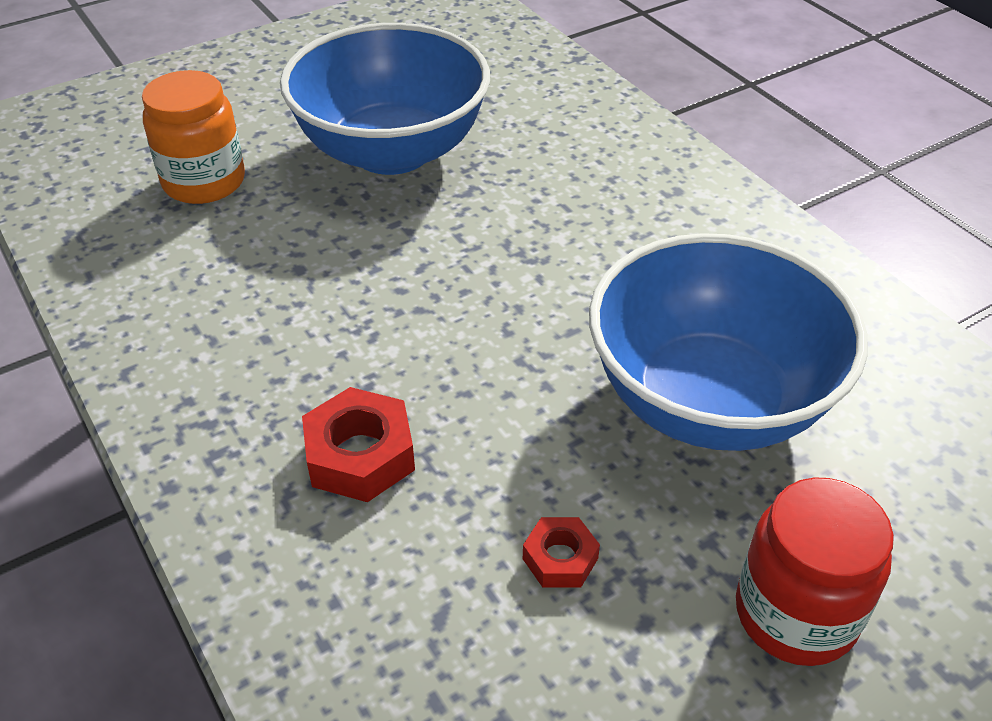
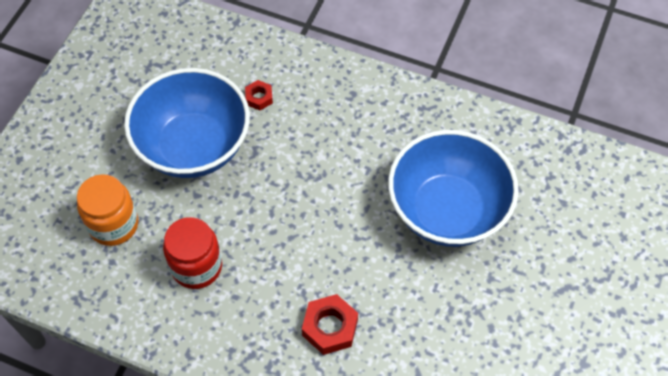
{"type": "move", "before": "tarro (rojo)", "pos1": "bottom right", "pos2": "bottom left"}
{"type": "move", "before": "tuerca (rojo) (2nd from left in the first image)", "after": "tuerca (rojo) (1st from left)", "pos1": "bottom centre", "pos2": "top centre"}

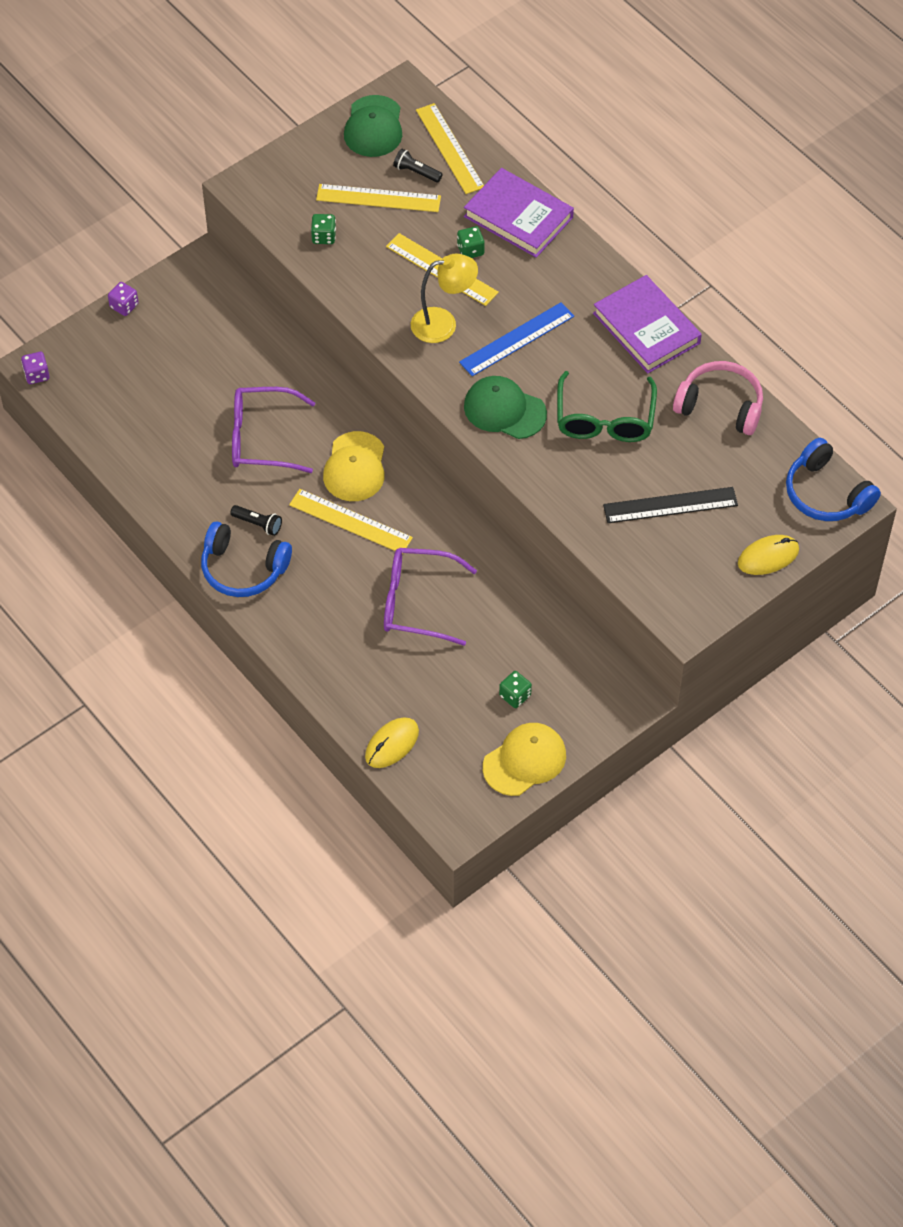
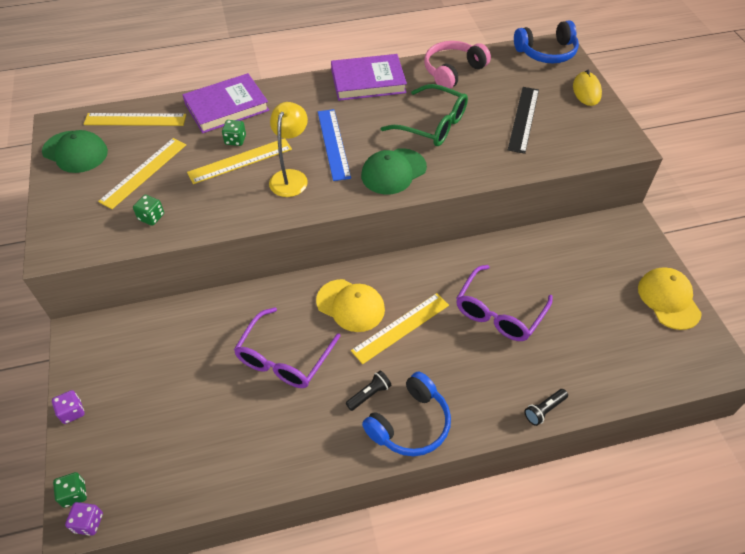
{"type": "move", "before": "dado (verde) (3rd from left in the first image)", "after": "dado (verde) (1st from left)", "pos1": "centre", "pos2": "bottom left"}
{"type": "move", "before": "lámpara de mano (negro) (2nd from left)", "pos1": "top centre", "pos2": "bottom right"}
{"type": "delete", "before": "ratón (amarillo) (1st from left)", "pos1": "centre"}

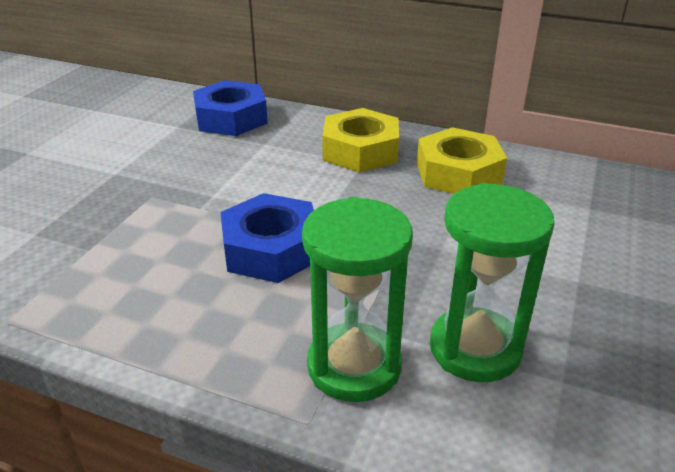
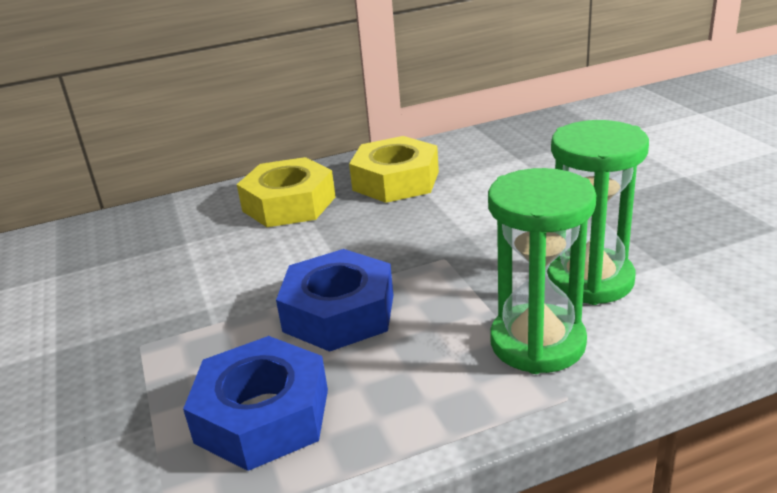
{"type": "move", "before": "tuerca (azul) (1st from left)", "pos1": "top centre", "pos2": "bottom left"}

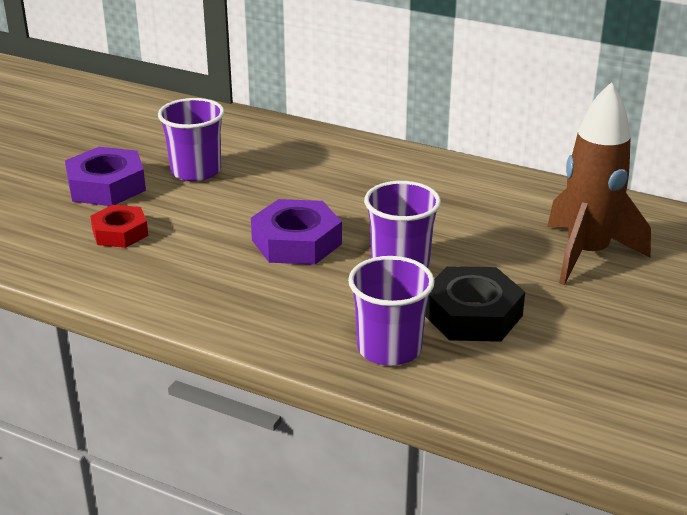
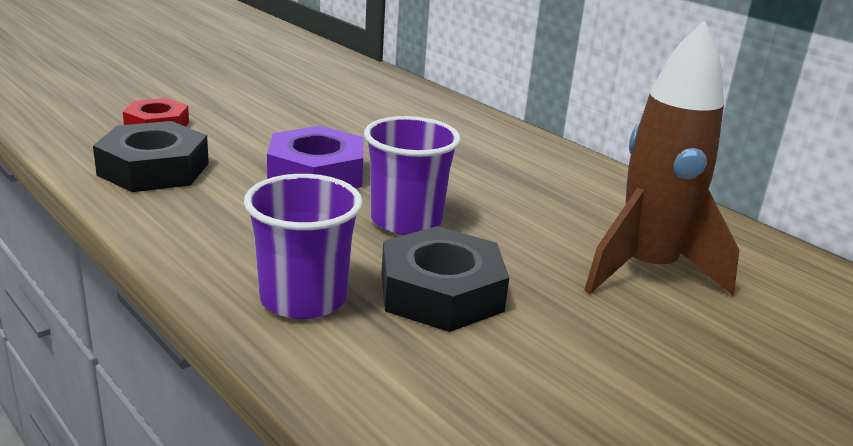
{"type": "insert", "after": "tuerca (negro) (1st from left)", "pos2": "middle left"}
{"type": "delete", "before": "tuerca (morado) (1st from left)", "pos1": "middle left"}
{"type": "delete", "before": "vaso (morado) (1st from left)", "pos1": "top left"}

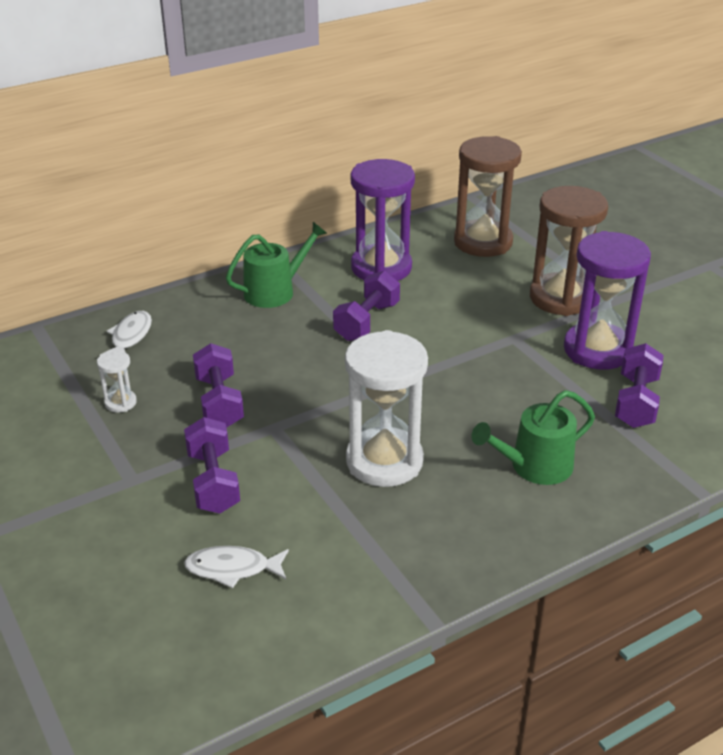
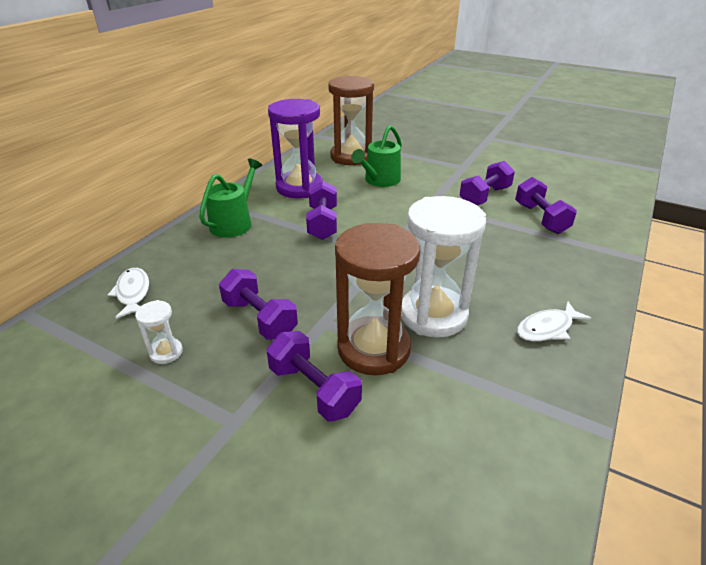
{"type": "move", "before": "reloj de arena (marrón) (2nd from left)", "pos1": "top right", "pos2": "centre"}
{"type": "move", "before": "regadera (verde) (2nd from left)", "pos1": "middle right", "pos2": "top centre"}
{"type": "replace", "before": "reloj de arena (morado) (2nd from left)", "after": "mancuerna (morado) (4th from left)", "pos1": "middle right", "pos2": "top right"}
{"type": "move", "before": "pez (blanco) (2nd from left)", "pos1": "bottom left", "pos2": "middle right"}

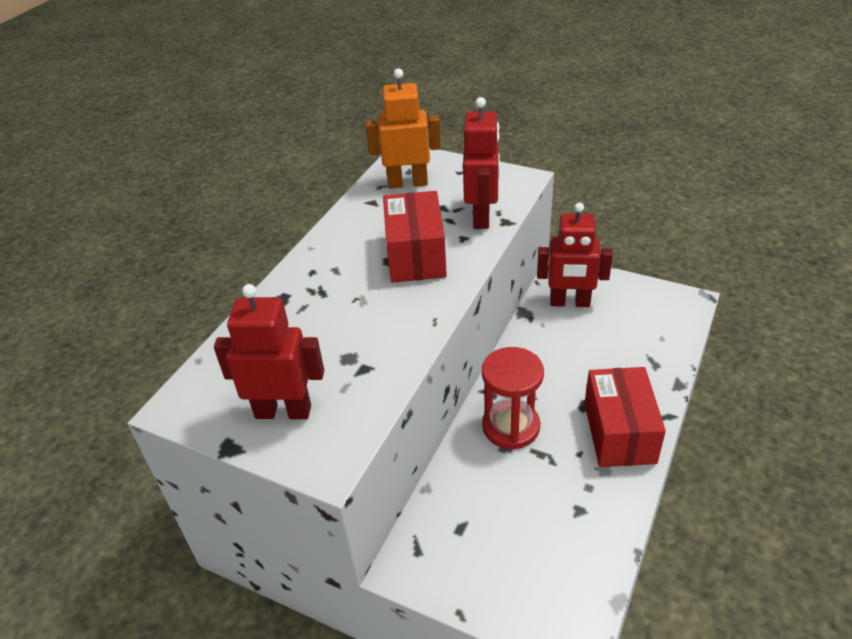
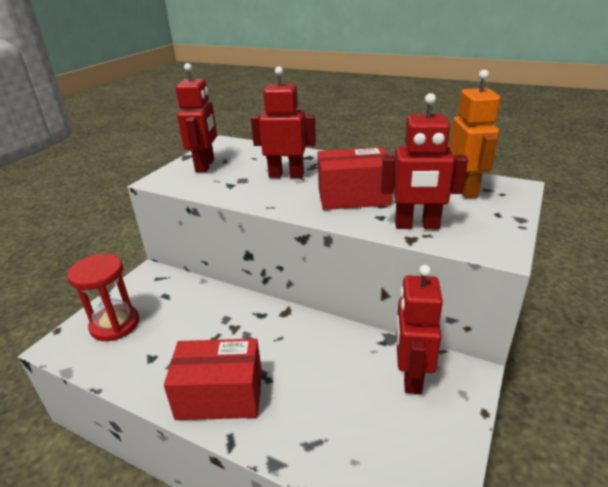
{"type": "move", "before": "reloj de arena (rojo)", "pos1": "centre", "pos2": "middle left"}
{"type": "insert", "after": "robot (rojo) (2nd from left)", "pos2": "top centre"}

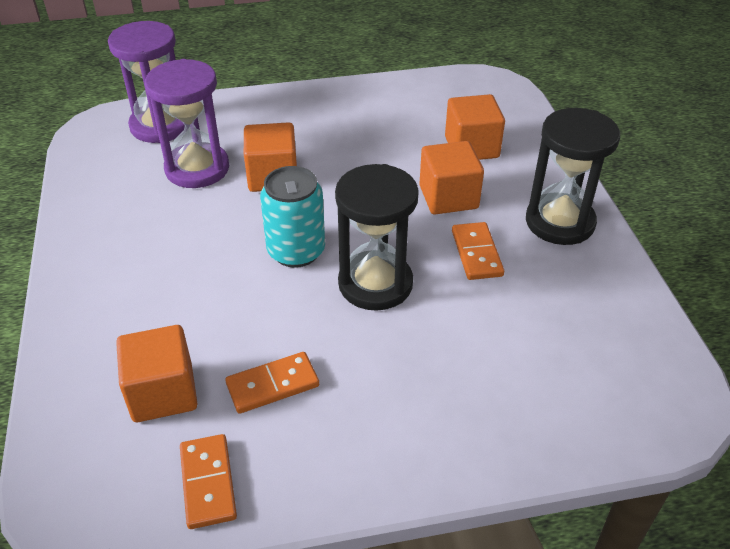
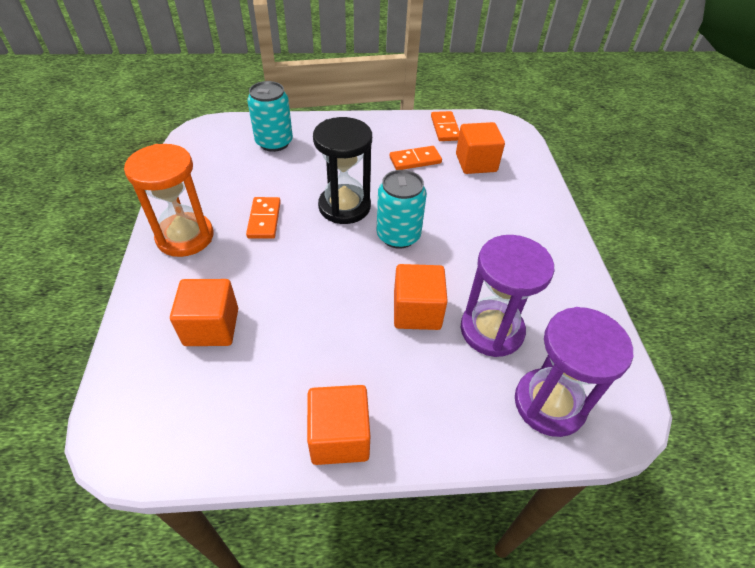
{"type": "recolor", "before": "reloj de arena (negro) (2nd from left)", "after": "reloj de arena (naranja)", "pos1": "top right", "pos2": "middle left"}
{"type": "insert", "after": "lata (turquesa) (1st from left)", "pos2": "top centre"}
{"type": "move", "before": "cubo (naranja) (3rd from left in the first image)", "after": "cubo (naranja) (2nd from left)", "pos1": "top centre", "pos2": "bottom centre"}

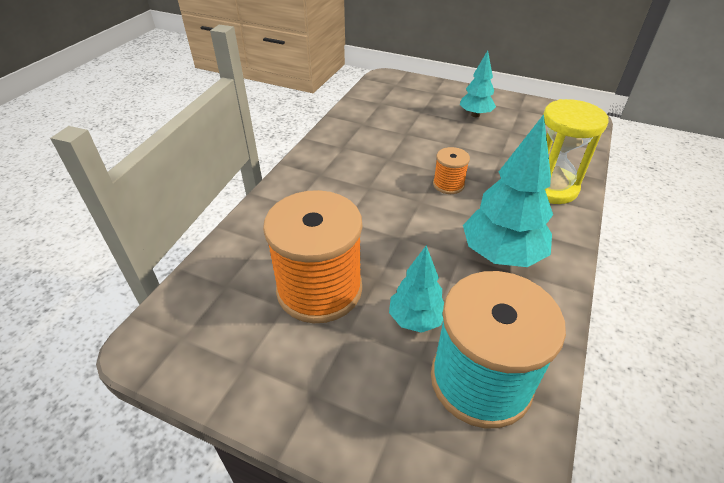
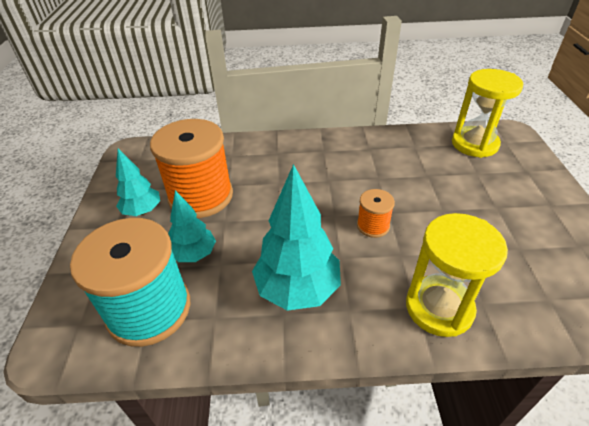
{"type": "move", "before": "árbol (turquesa) (2nd from left in the first image)", "after": "árbol (turquesa) (1st from left)", "pos1": "top centre", "pos2": "middle left"}
{"type": "insert", "after": "reloj de arena (amarillo) (2nd from left)", "pos2": "top right"}

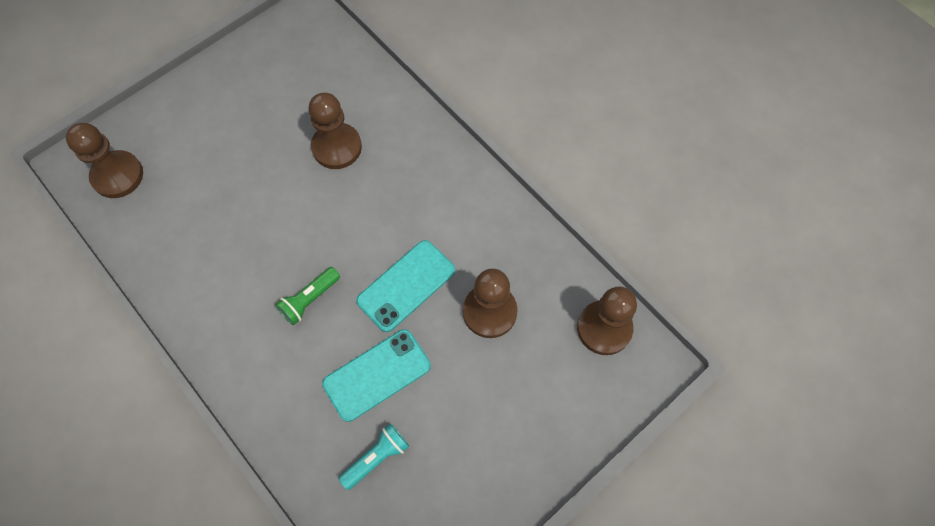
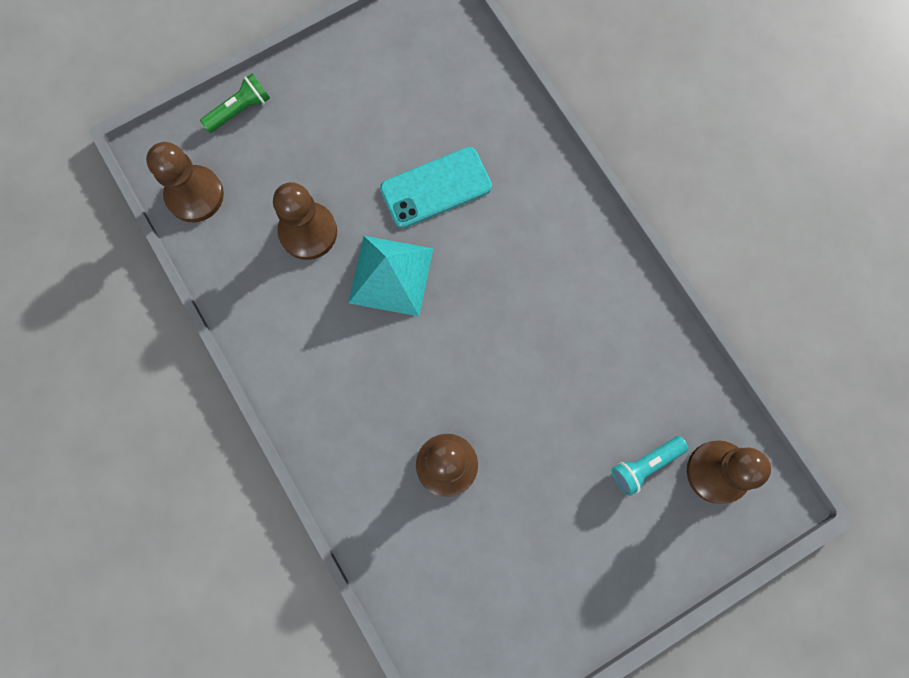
{"type": "move", "before": "lámpara de mano (verde)", "pos1": "middle left", "pos2": "top left"}
{"type": "replace", "before": "móvil (turquesa) (2nd from left)", "after": "pirámide (turquesa)", "pos1": "centre", "pos2": "centre"}
{"type": "move", "before": "lámpara de mano (turquesa)", "pos1": "bottom centre", "pos2": "bottom right"}

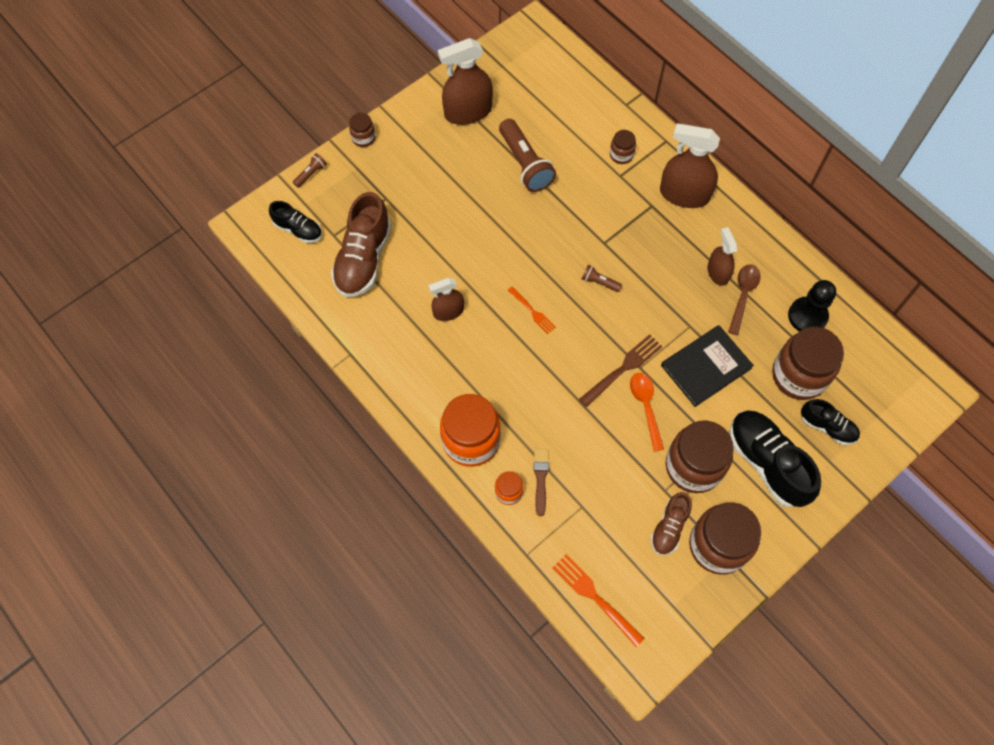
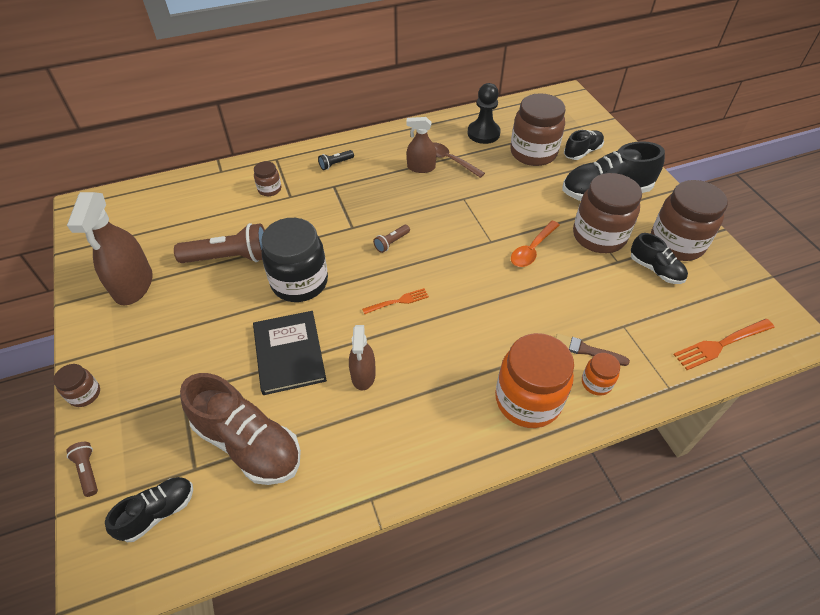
{"type": "move", "before": "libro (negro)", "pos1": "middle right", "pos2": "centre"}
{"type": "insert", "after": "tarro (negro)", "pos2": "centre"}
{"type": "replace", "before": "pulverizador (marrón) (3rd from left)", "after": "lámpara de mano (negro)", "pos1": "top right", "pos2": "top centre"}
{"type": "rotate", "before": "cuchara (naranja)", "pos1": "centre", "pos2": "centre", "turn": -60}
{"type": "recolor", "before": "zapato (marrón) (2nd from left)", "after": "zapato (negro) (4th from left)", "pos1": "bottom right", "pos2": "middle right"}
{"type": "delete", "before": "tenedor (marrón)", "pos1": "centre"}

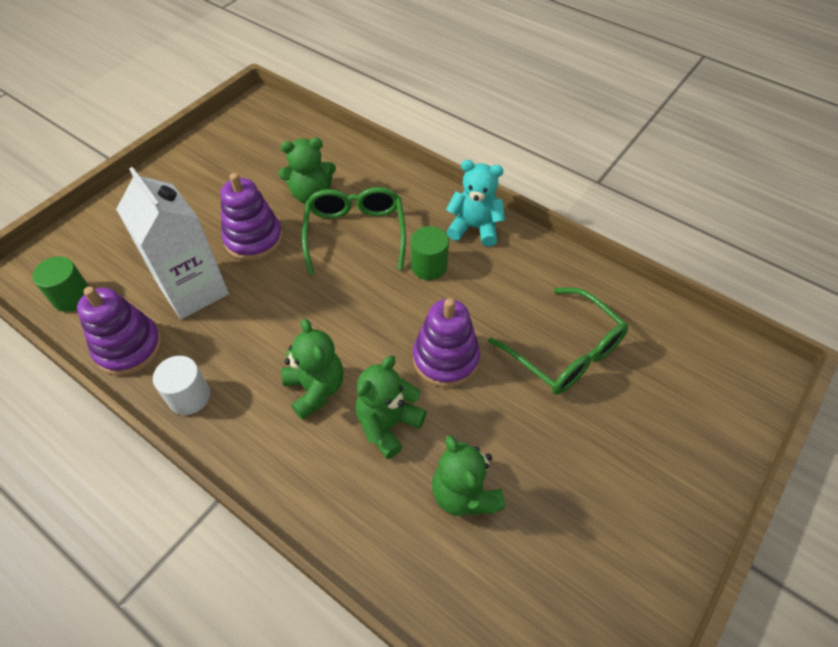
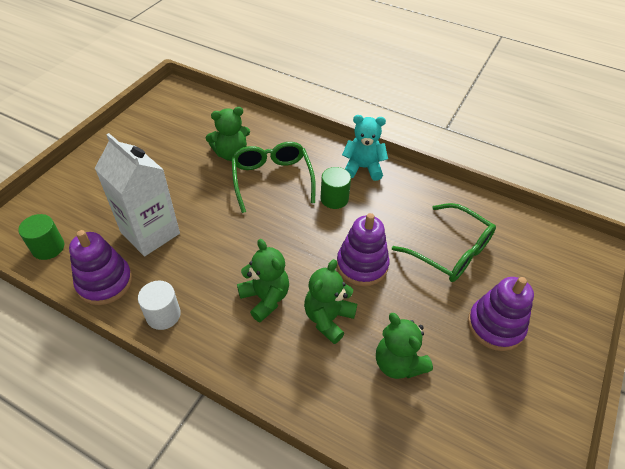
{"type": "move", "before": "juguete apilable (morado) (2nd from left in the first image)", "after": "juguete apilable (morado) (3rd from left)", "pos1": "middle left", "pos2": "bottom right"}

